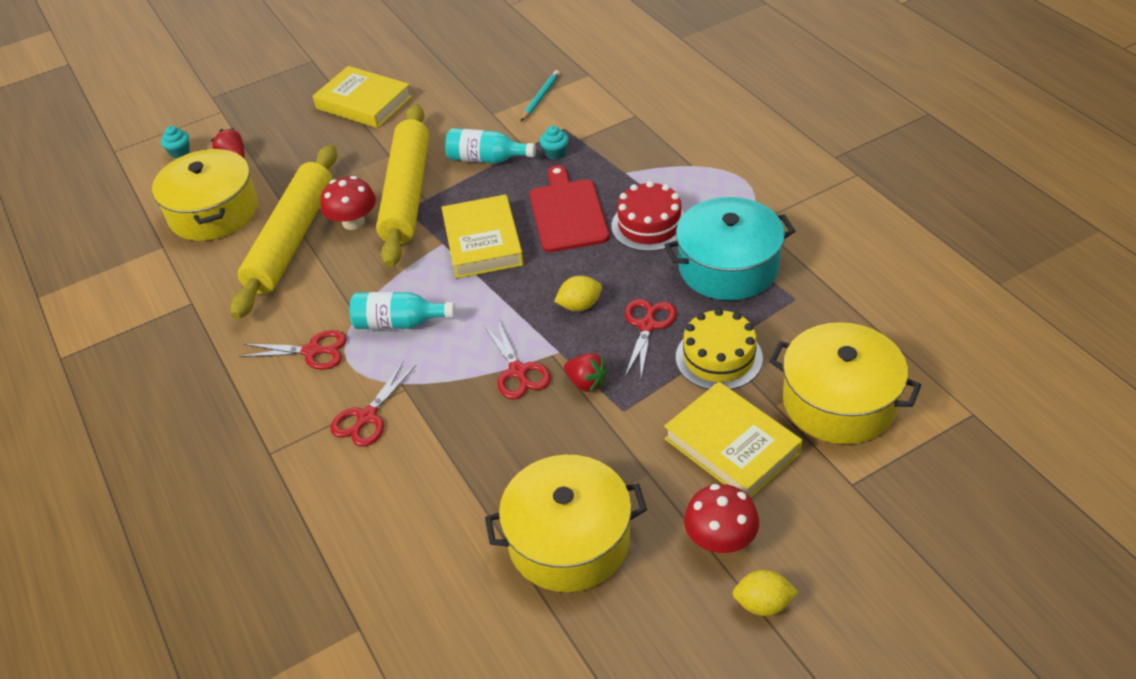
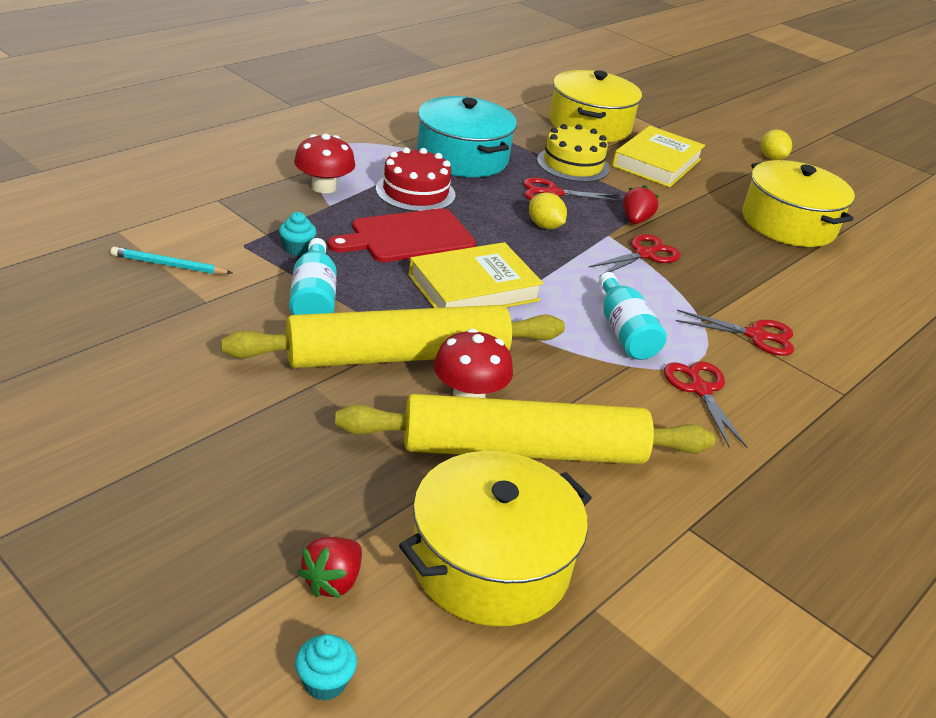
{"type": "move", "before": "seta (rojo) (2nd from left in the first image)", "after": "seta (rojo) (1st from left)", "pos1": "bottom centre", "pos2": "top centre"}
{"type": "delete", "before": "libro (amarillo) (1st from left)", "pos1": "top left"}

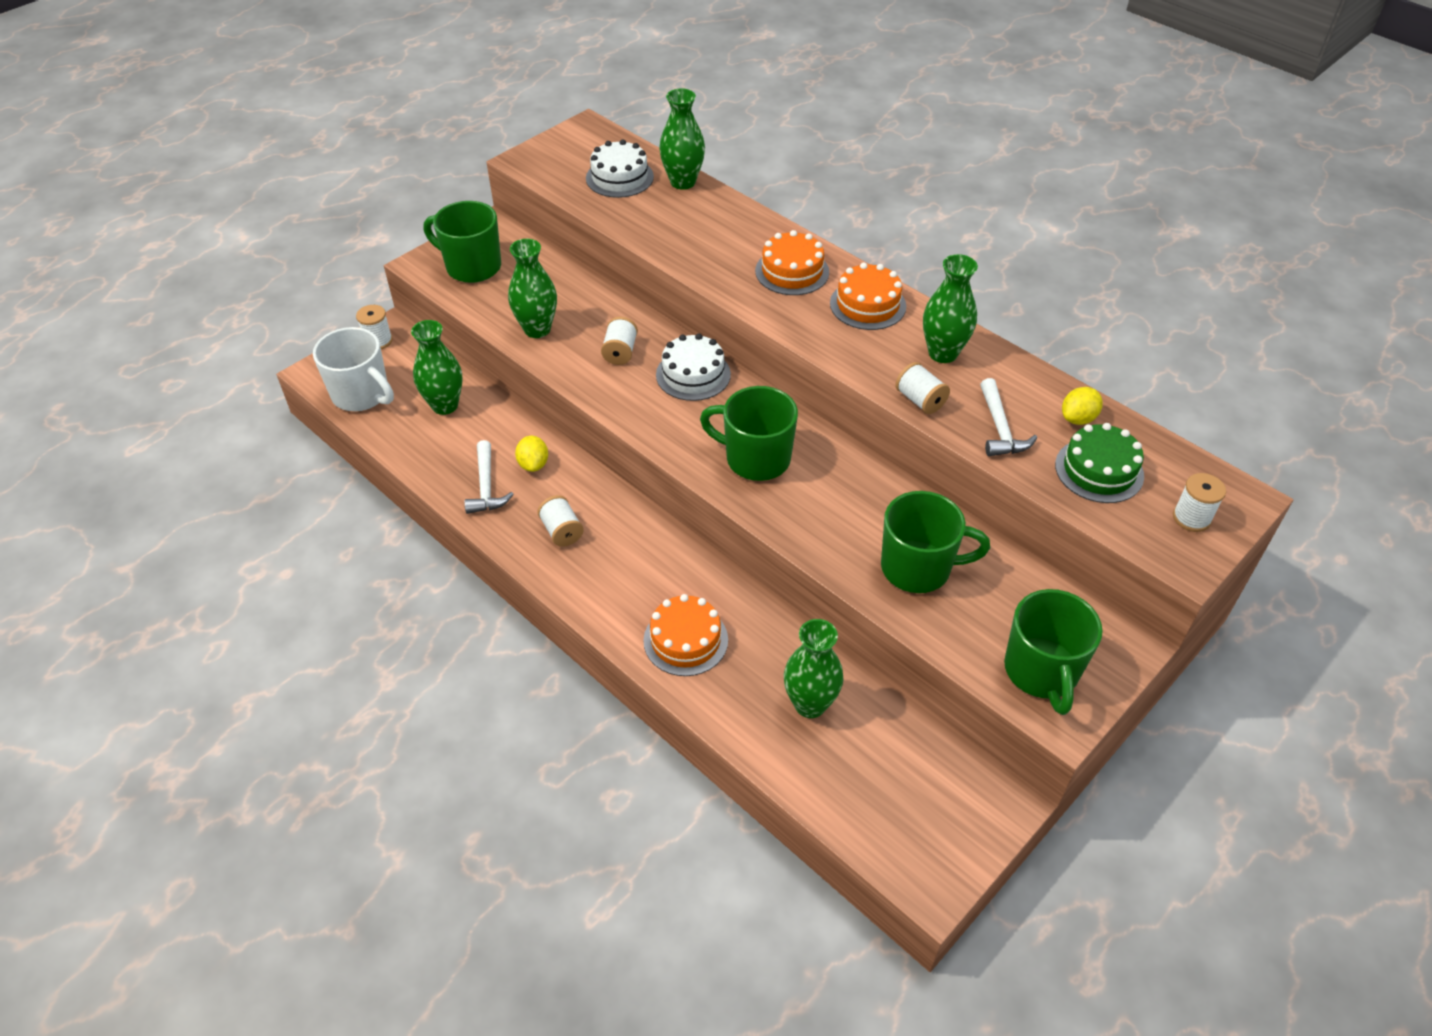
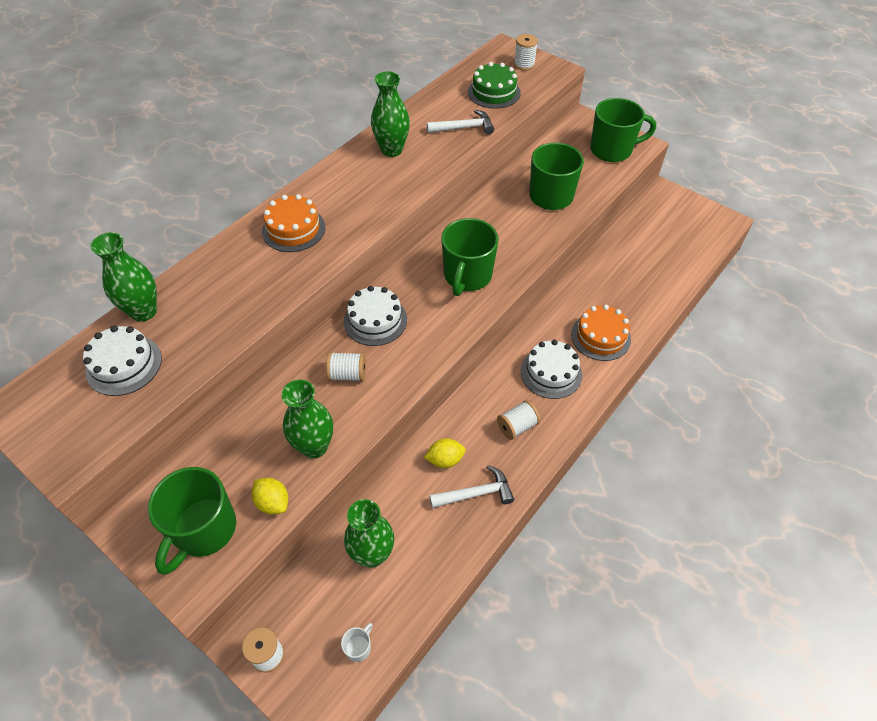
{"type": "move", "before": "limón (amarillo) (2nd from left in the first image)", "after": "limón (amarillo) (1st from left)", "pos1": "middle right", "pos2": "bottom left"}
{"type": "resize", "before": "taza (blanco)", "pos1": "middle left", "pos2": "bottom centre", "scale": 0.4}
{"type": "insert", "after": "tarta (blanco) (3rd from left)", "pos2": "centre"}
{"type": "delete", "before": "florero (verde) (4th from left)", "pos1": "centre"}
{"type": "delete", "before": "tarta (naranja) (3rd from left)", "pos1": "top centre"}
{"type": "delete", "before": "carrete (blanco) (4th from left)", "pos1": "centre"}

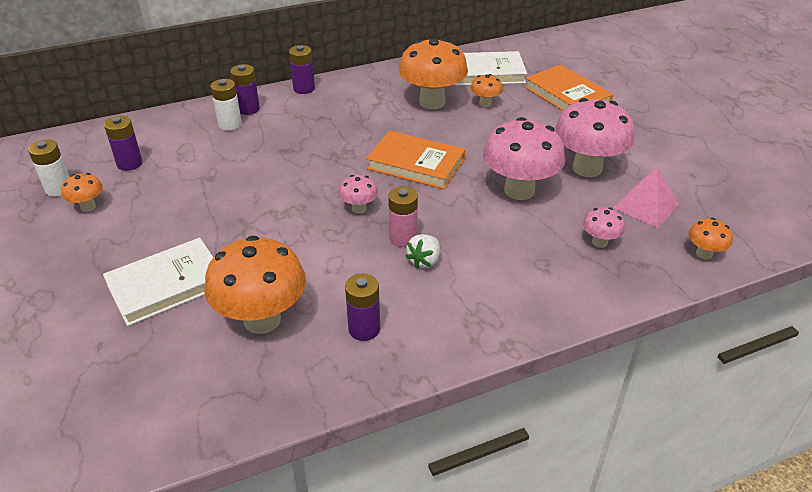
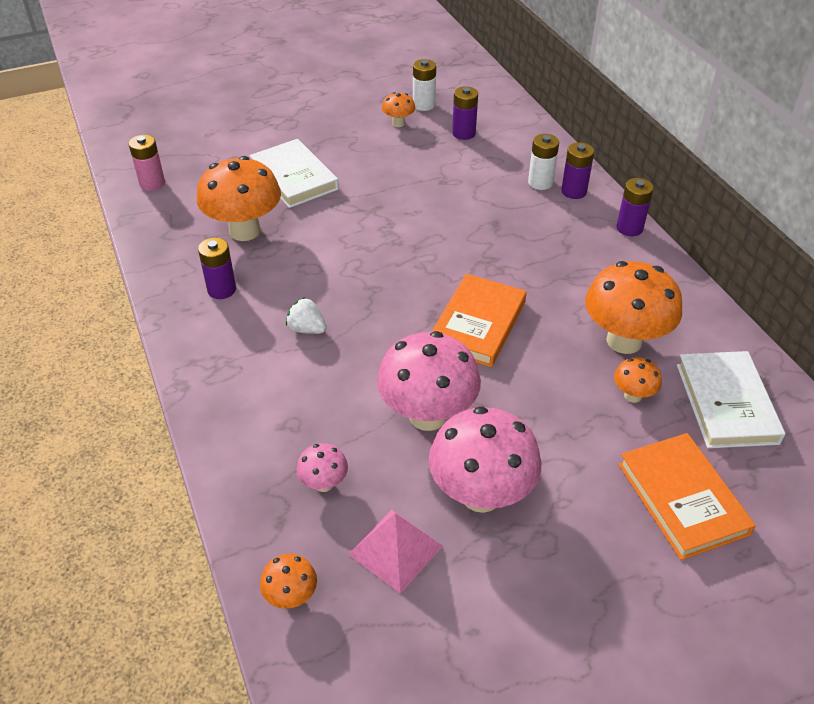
{"type": "move", "before": "pila (rosa)", "pos1": "centre", "pos2": "top left"}
{"type": "rotate", "before": "libro (naranja) (2nd from left)", "pos1": "top right", "pos2": "bottom right", "turn": -75}
{"type": "delete", "before": "seta (rosa) (1st from left)", "pos1": "centre"}

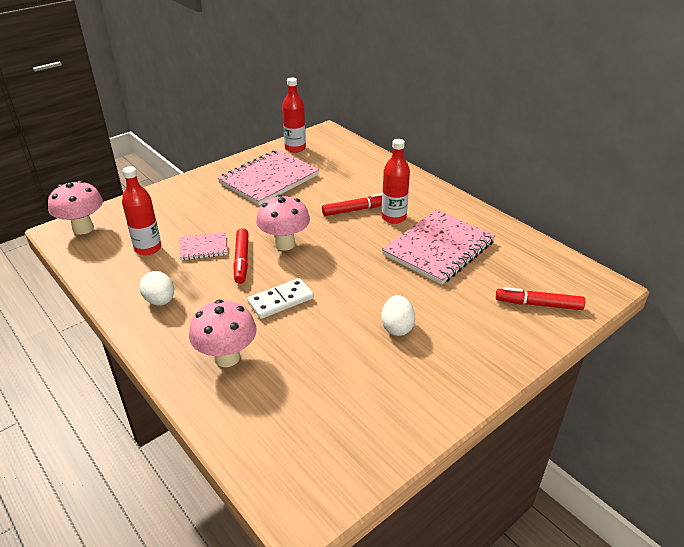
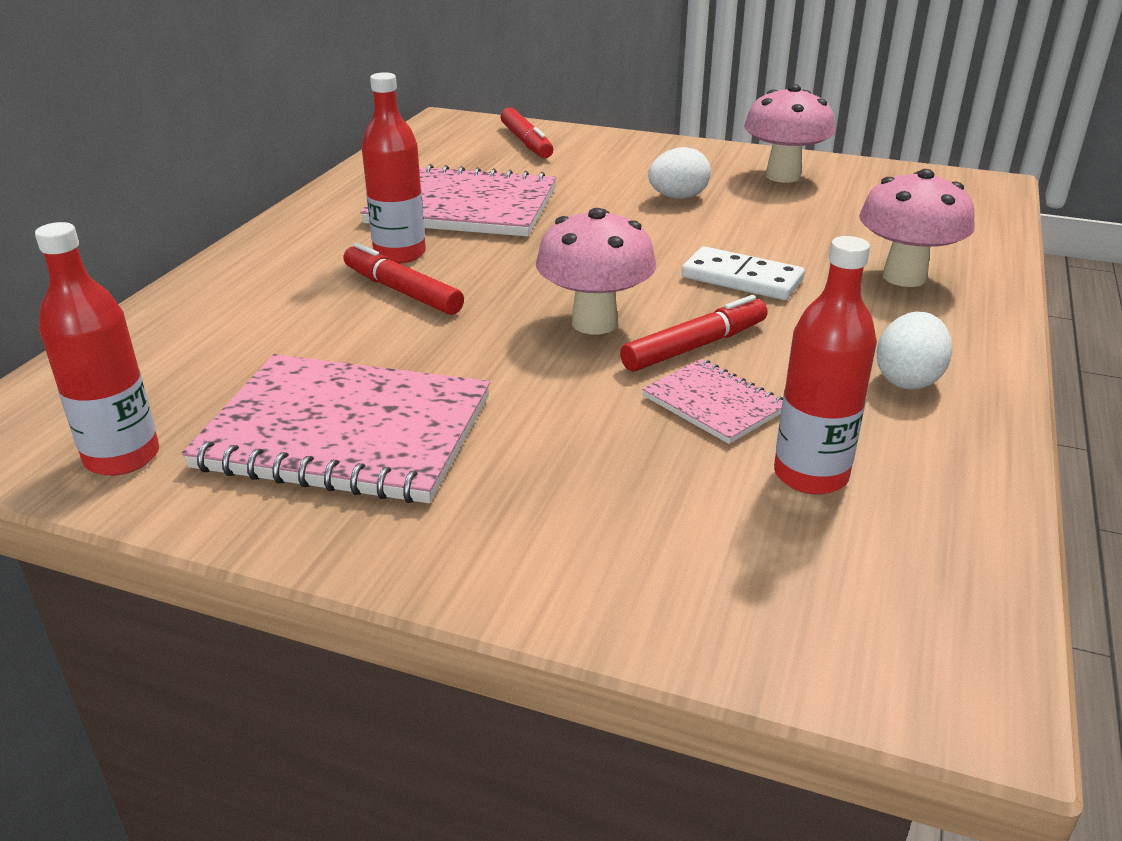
{"type": "move", "before": "seta (rosa) (1st from left in the first image)", "after": "seta (rosa) (2nd from left)", "pos1": "middle left", "pos2": "top right"}

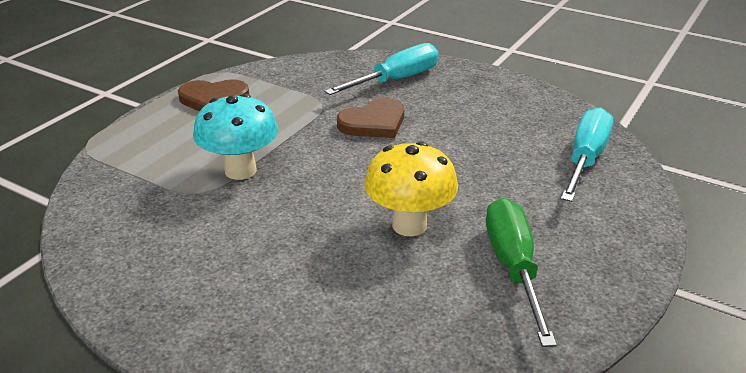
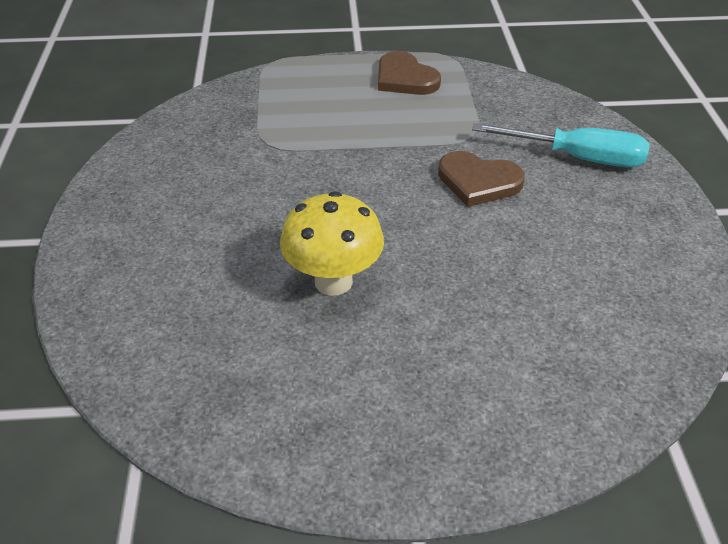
{"type": "delete", "before": "seta (turquesa)", "pos1": "middle left"}
{"type": "delete", "before": "destornillador (verde)", "pos1": "bottom right"}
{"type": "delete", "before": "destornillador (turquesa) (2nd from left)", "pos1": "middle right"}

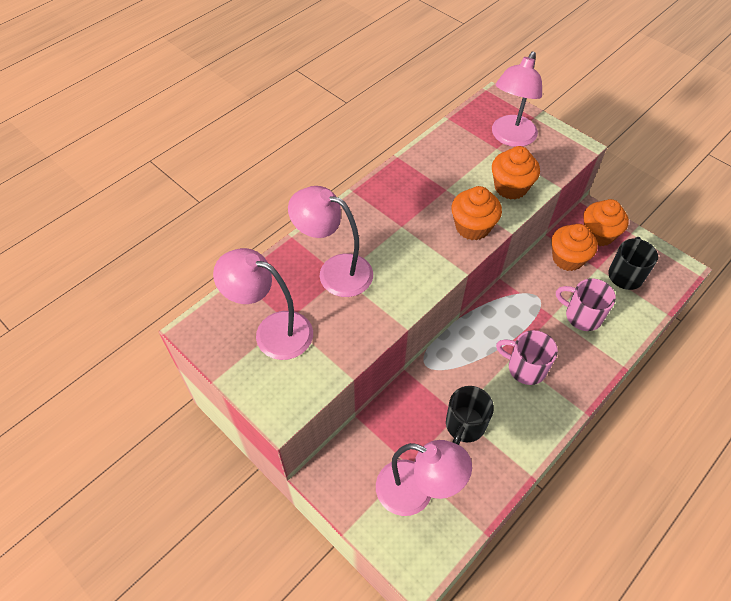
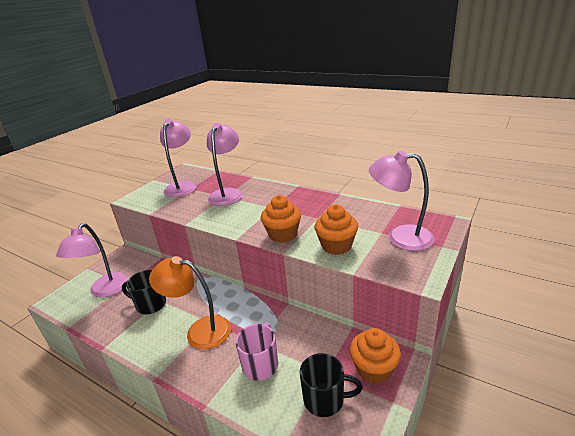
{"type": "replace", "before": "taza (rosa) (1st from left)", "after": "lámpara (naranja)", "pos1": "middle right", "pos2": "bottom left"}
{"type": "delete", "before": "magdalena (naranja) (3rd from left)", "pos1": "middle right"}

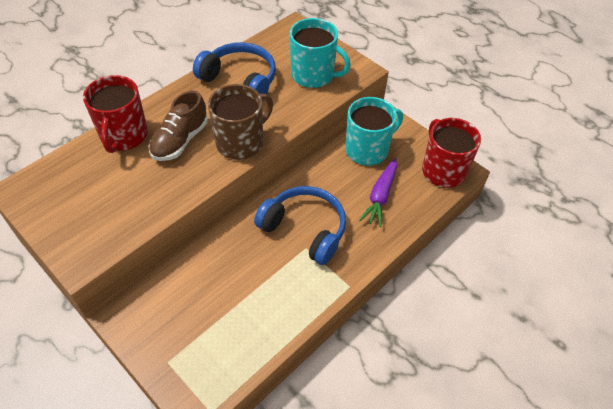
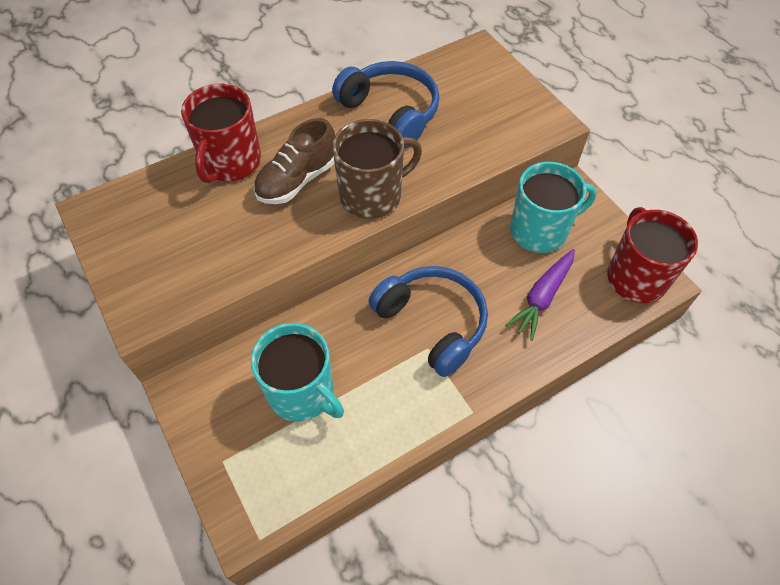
{"type": "move", "before": "taza (turquesa) (1st from left)", "pos1": "top centre", "pos2": "centre"}

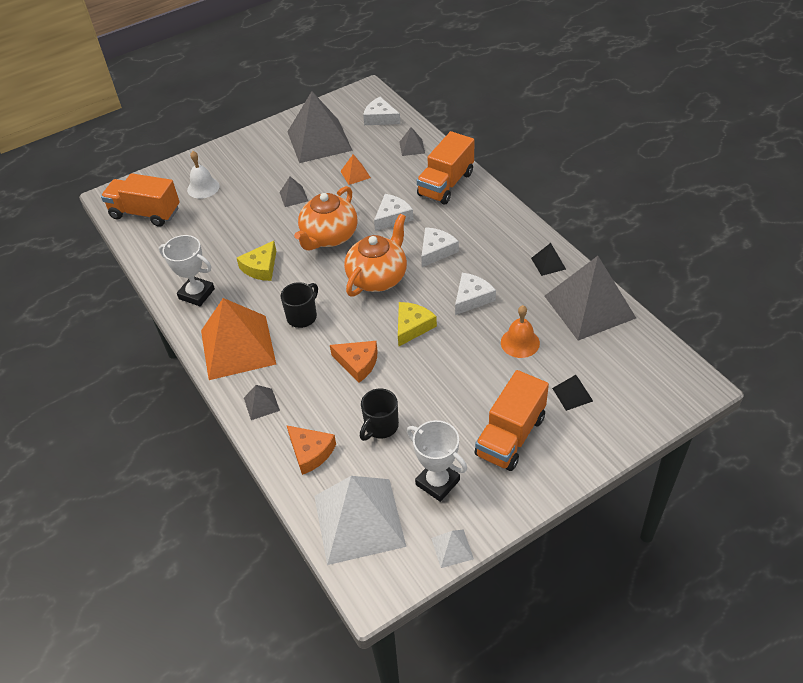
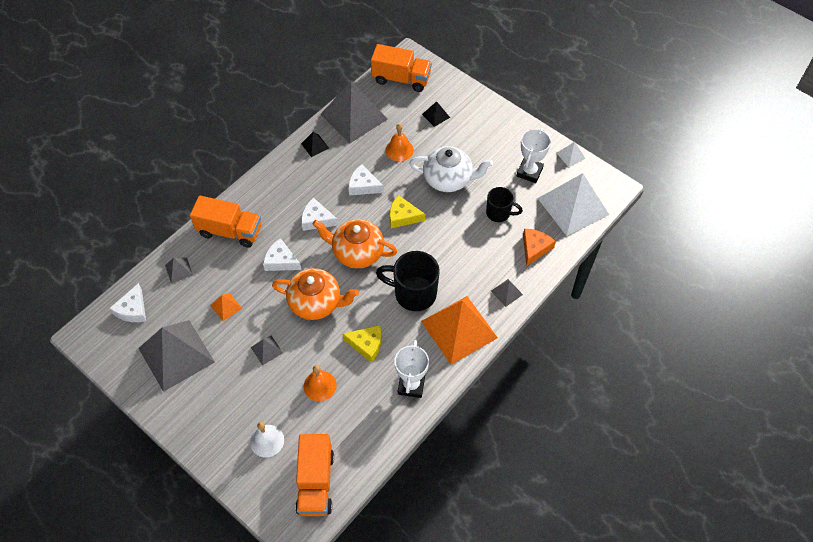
{"type": "insert", "after": "campana (naranja) (1st from left)", "pos2": "bottom centre"}
{"type": "move", "before": "camión (naranja) (3rd from left)", "pos1": "centre", "pos2": "top centre"}
{"type": "resize", "before": "taza (negro) (1st from left)", "pos1": "centre", "pos2": "centre", "scale": 1.65}
{"type": "insert", "after": "tetera (blanco)", "pos2": "top centre"}
{"type": "delete", "before": "queso (naranja) (2nd from left)", "pos1": "centre"}

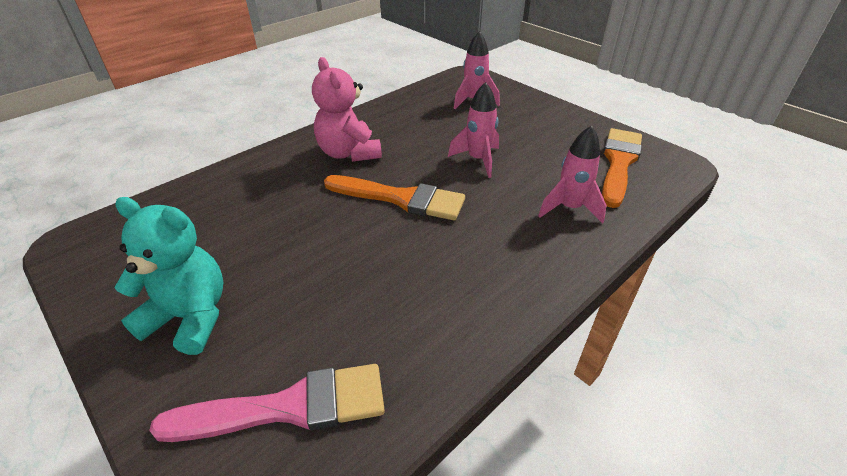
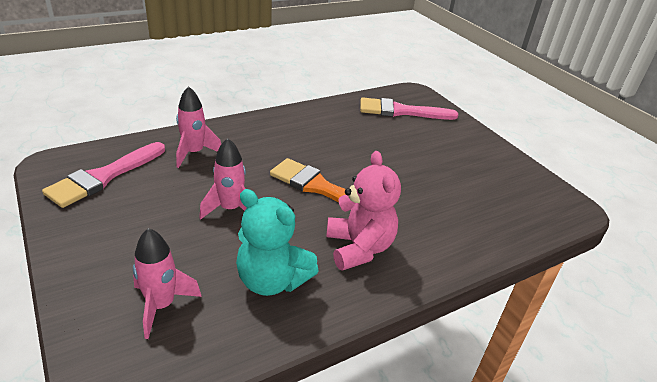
{"type": "recolor", "before": "pincel (naranja) (2nd from left)", "after": "pincel (rosa) (1st from left)", "pos1": "middle right", "pos2": "middle left"}
{"type": "move", "before": "osito (turquesa)", "pos1": "middle left", "pos2": "centre"}

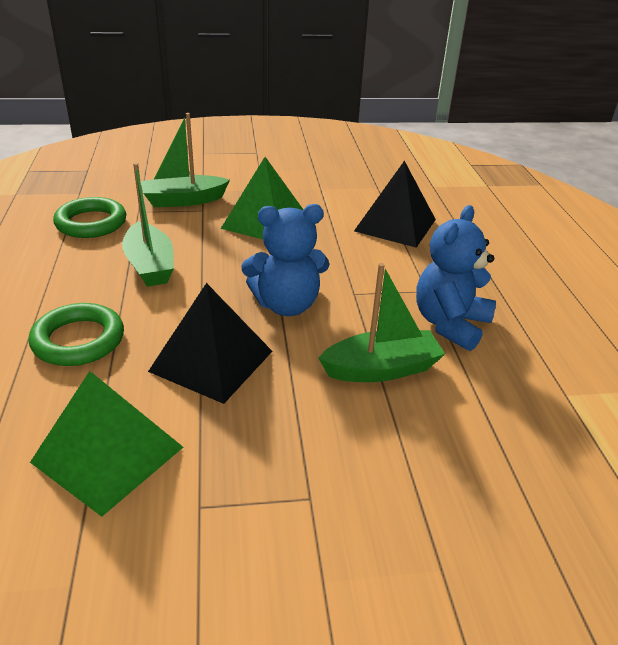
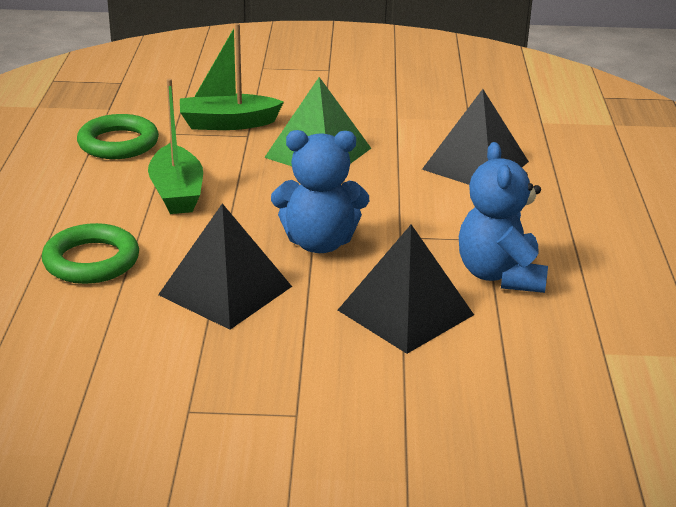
{"type": "replace", "before": "barco (verde) (3rd from left)", "after": "pirámide (negro) (2nd from left)", "pos1": "centre", "pos2": "centre"}
{"type": "rotate", "before": "osito (azul) (2nd from left)", "pos1": "middle right", "pos2": "middle right", "turn": -45}
{"type": "delete", "before": "pirámide (verde) (1st from left)", "pos1": "bottom left"}

